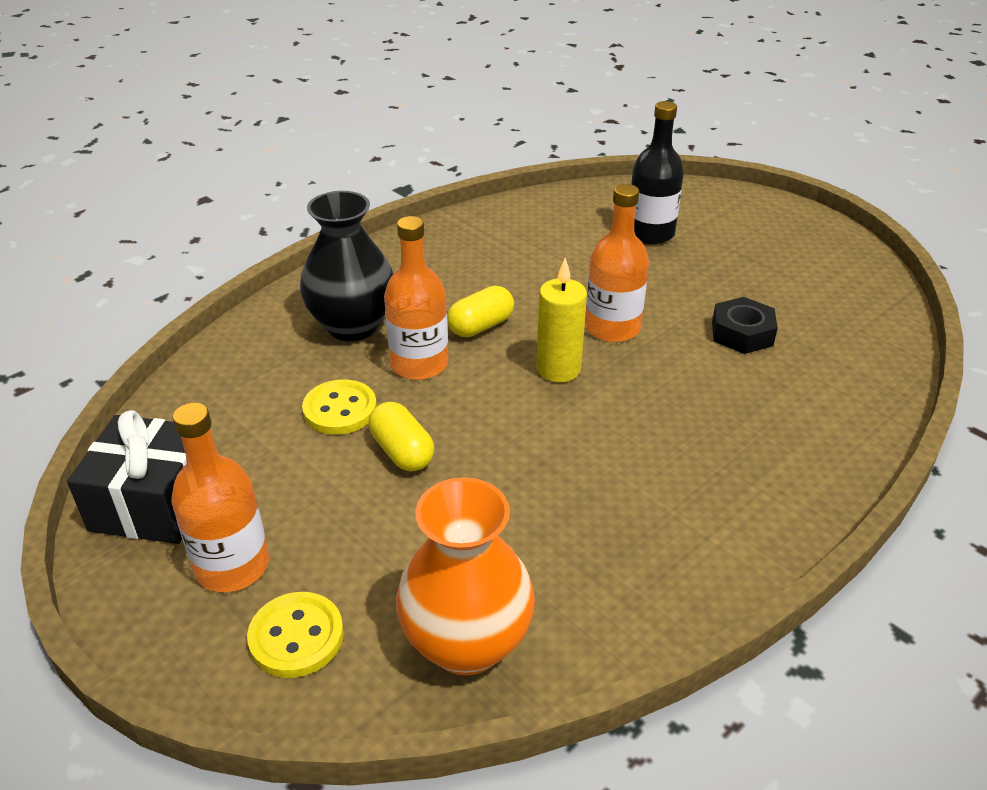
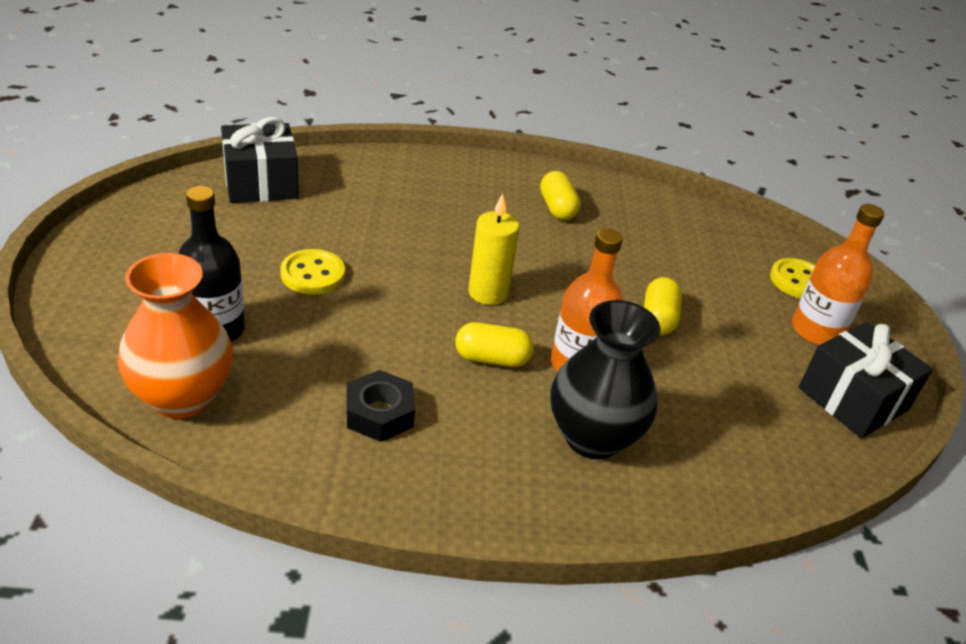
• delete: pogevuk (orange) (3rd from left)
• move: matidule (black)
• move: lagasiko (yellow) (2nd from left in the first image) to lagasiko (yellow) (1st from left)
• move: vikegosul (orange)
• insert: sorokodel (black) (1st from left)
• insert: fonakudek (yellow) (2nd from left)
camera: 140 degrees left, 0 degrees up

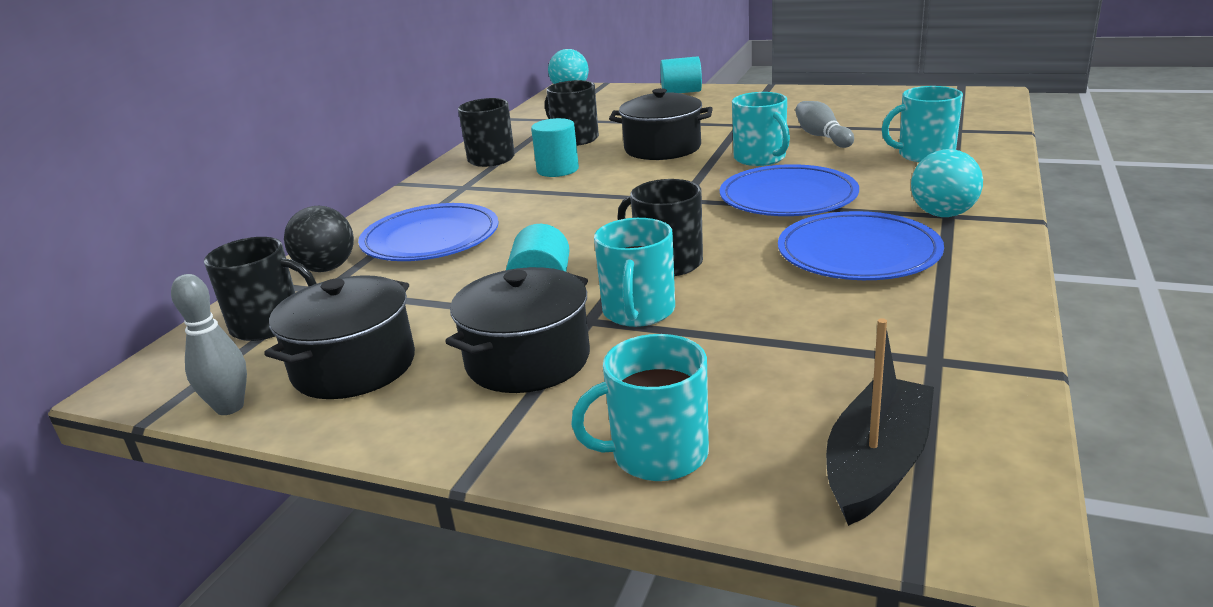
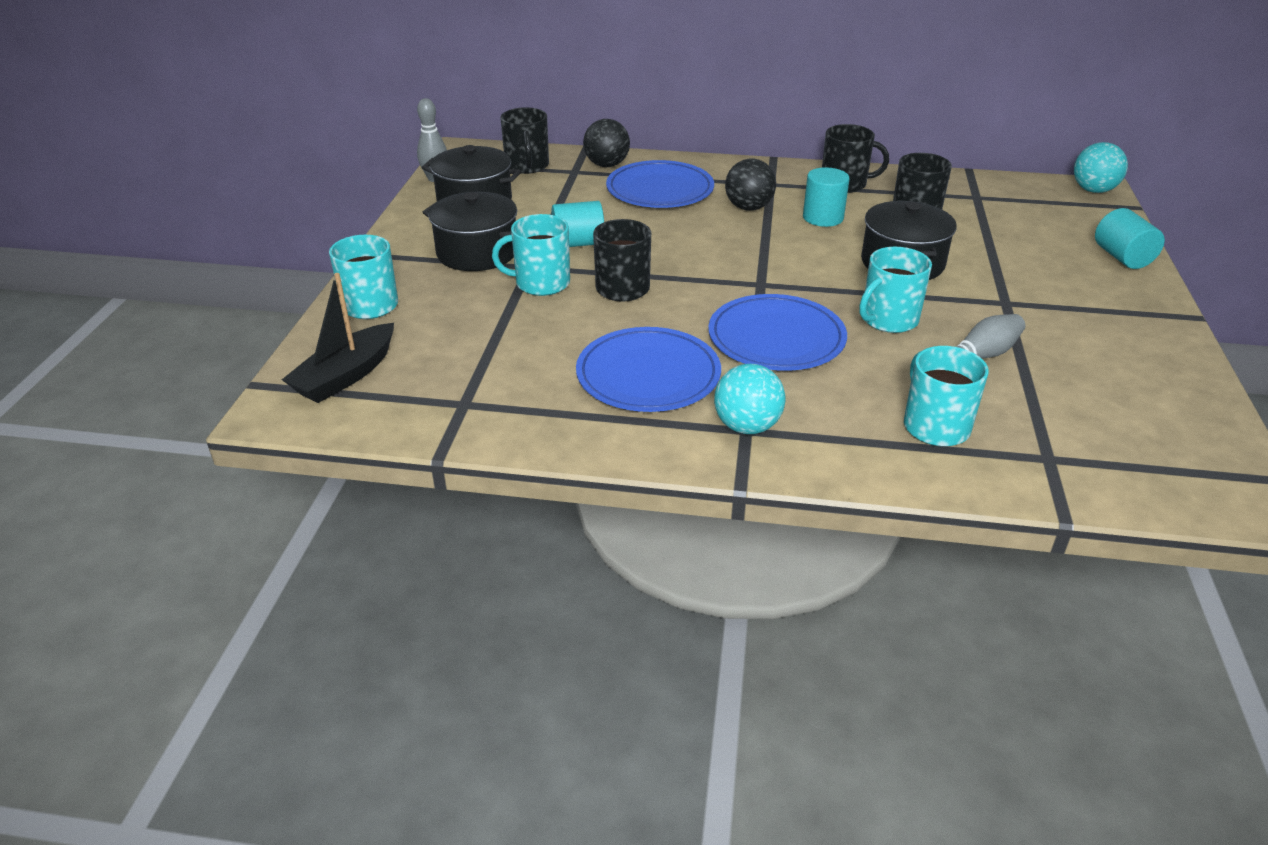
• rotate: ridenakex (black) 105 degrees clockwise
• insert: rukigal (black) (2nd from left)
camera: 75 degrees right, 10 degrees up

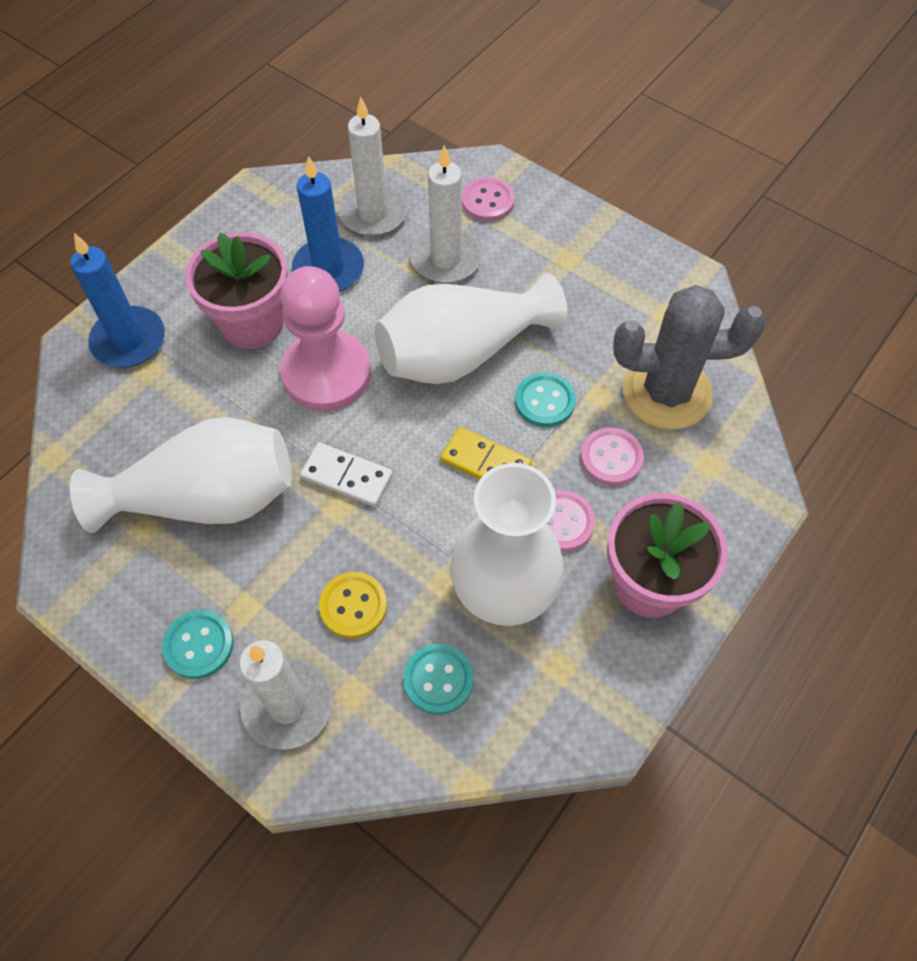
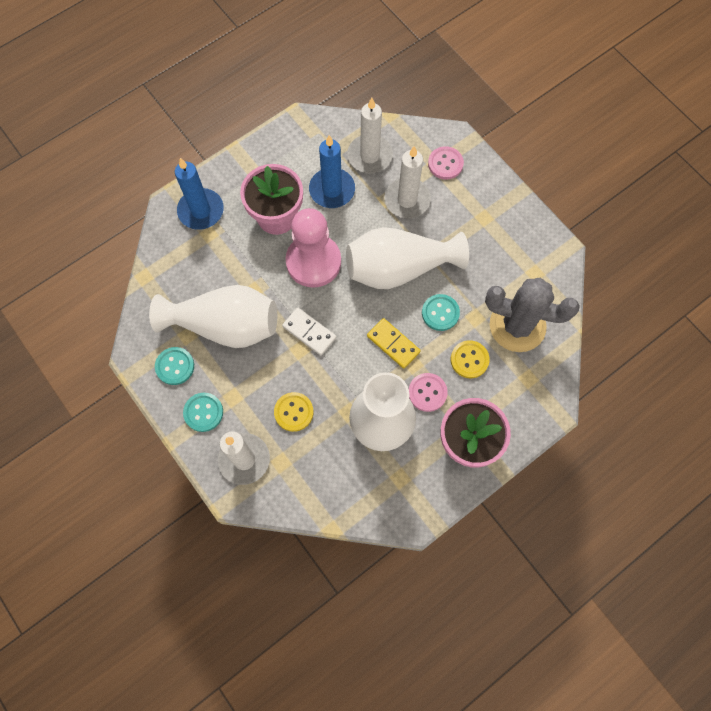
• recolor: lagasiko (pink) (3rd from left) to lagasiko (yellow) (2nd from left)
• move: lagasiko (turquoise) (2nd from left in the first image) to lagasiko (turquoise) (1st from left)
camera: 15 degrees right, 10 degrees up

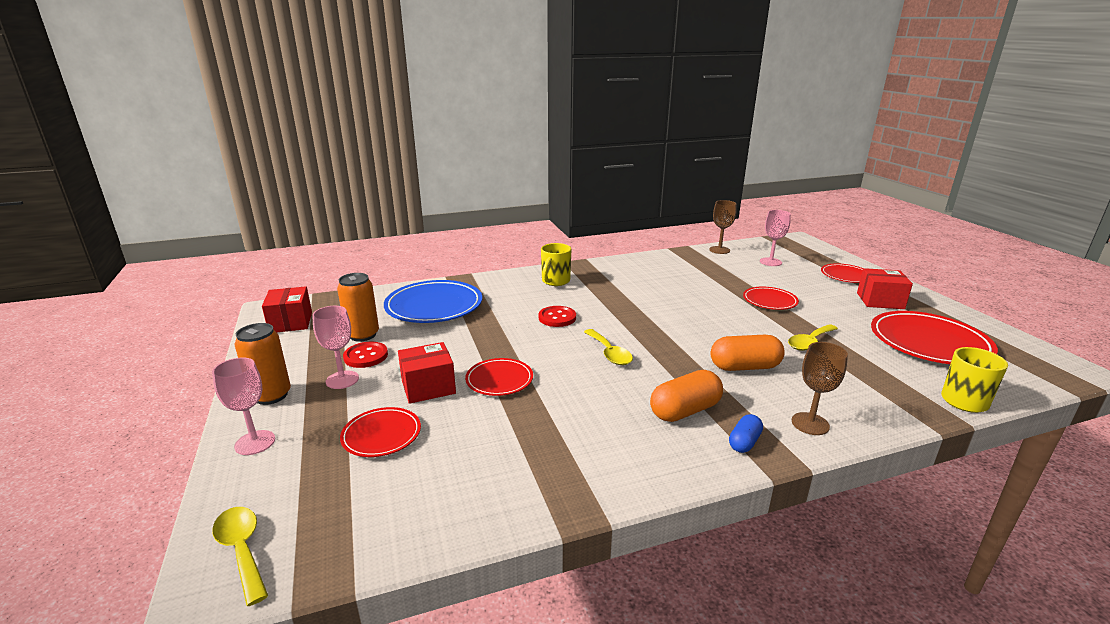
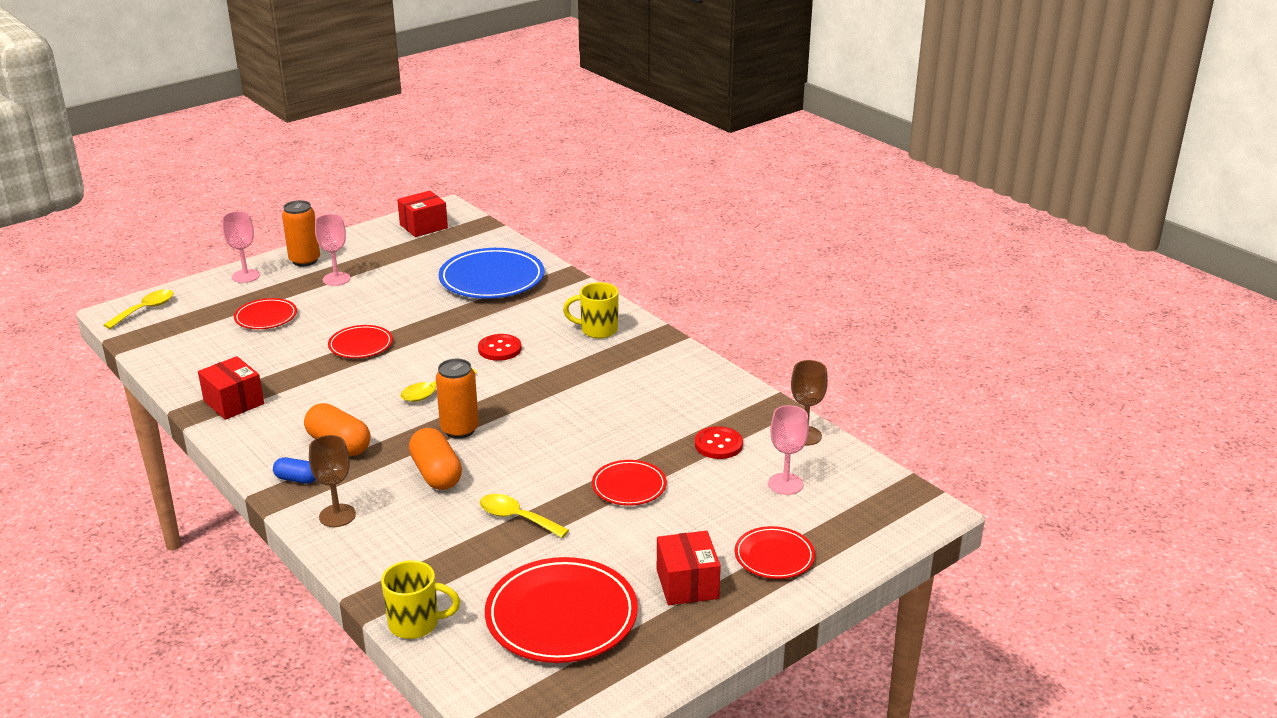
• move: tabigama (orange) (2nd from left)
• move: lagasiko (red) (1st from left in the first image) to lagasiko (red) (2nd from left)
• move: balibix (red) (2nd from left in the first image) to balibix (red) (1st from left)
camera: 70 degrees right, 5 degrees up

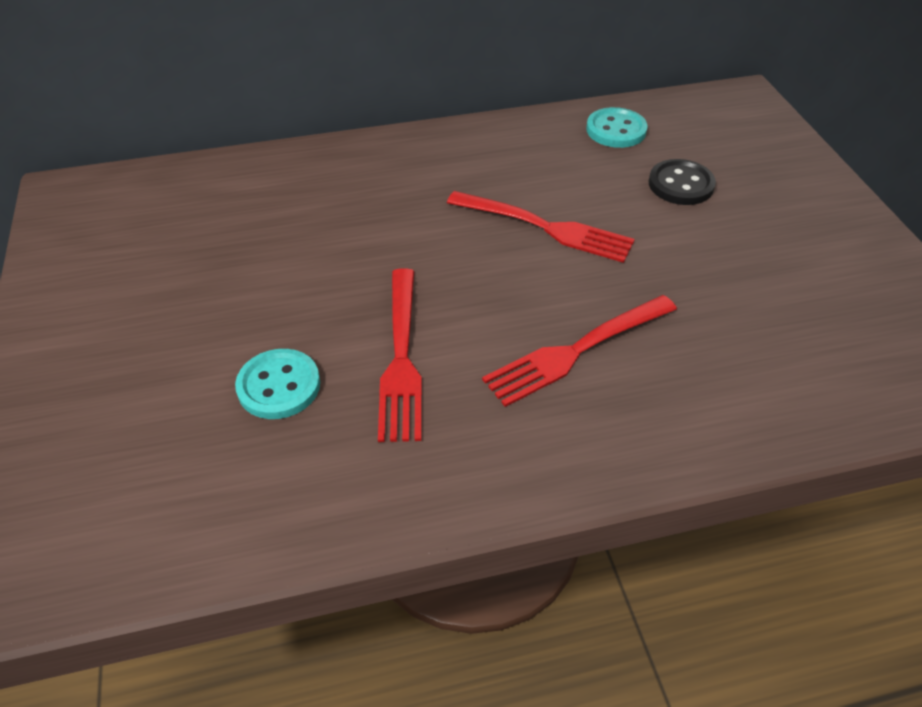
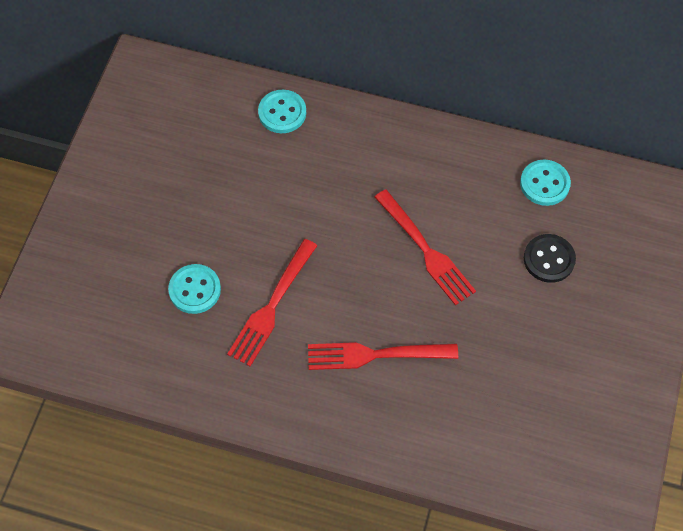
• insert: lagasiko (turquoise) (2nd from left)
camera: 30 degrees right, 15 degrees up

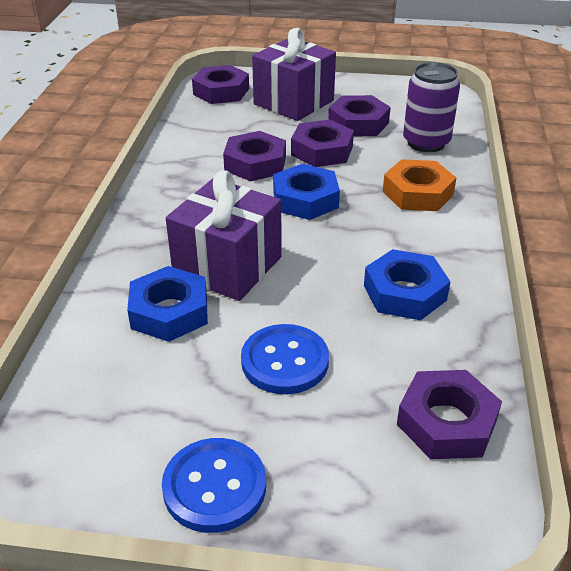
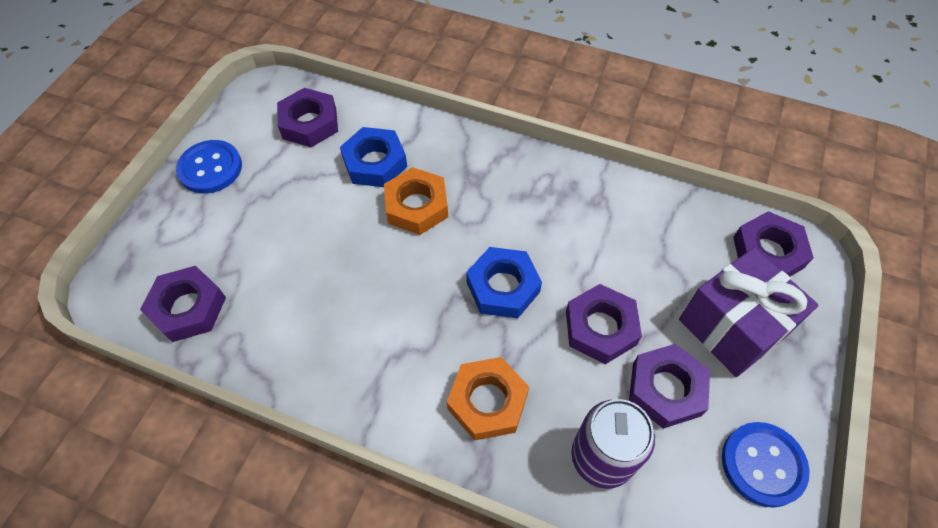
• move: matidule (purple) (2nd from left)
• replace: sorokodel (purple) (1st from left) to matidule (orange) (1st from left)
• delete: matidule (blue) (3rd from left)
• move: lagasiko (blue) (2nd from left)
camera: 105 degrees right, 20 degrees up

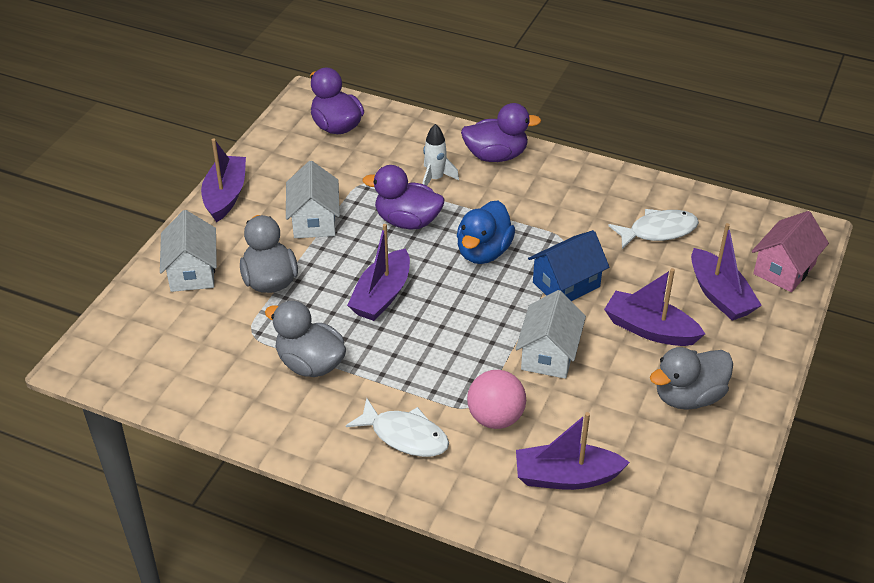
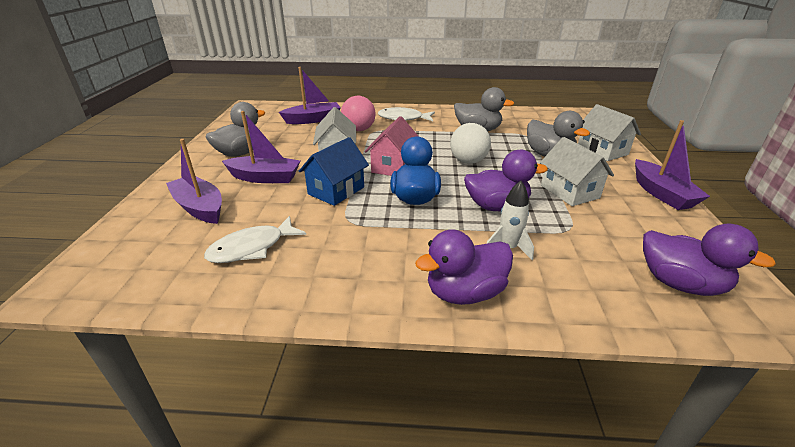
• move: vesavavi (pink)
• replace: ridenakex (purple) (2nd from left) to rukigal (white)
camera: 160 degrees right, 10 degrees down

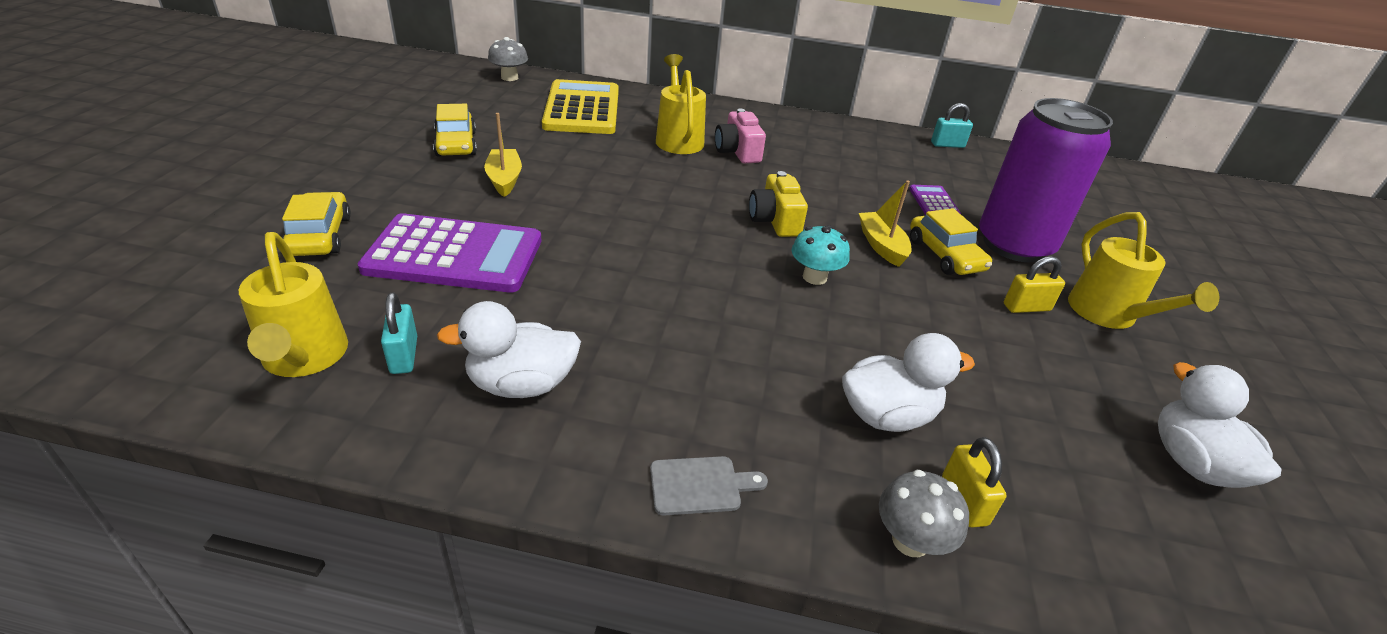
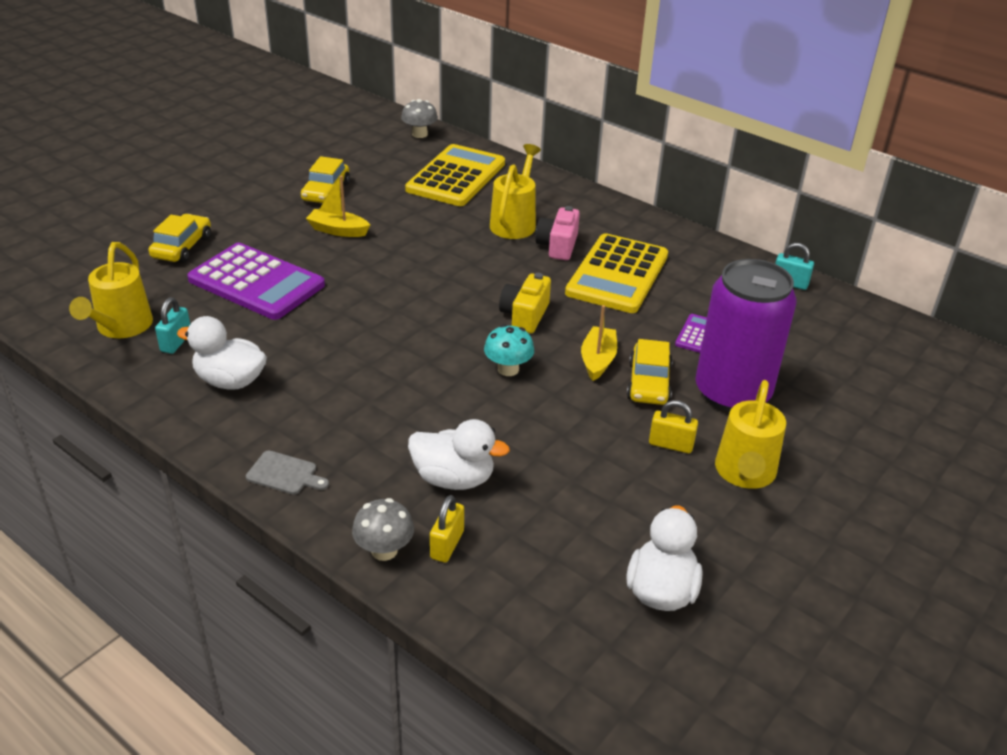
• rotate: ridenakex (yellow) (1st from left) 90 degrees counterclockwise
• insert: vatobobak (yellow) (2nd from left)
camera: 30 degrees right, 0 degrees up

